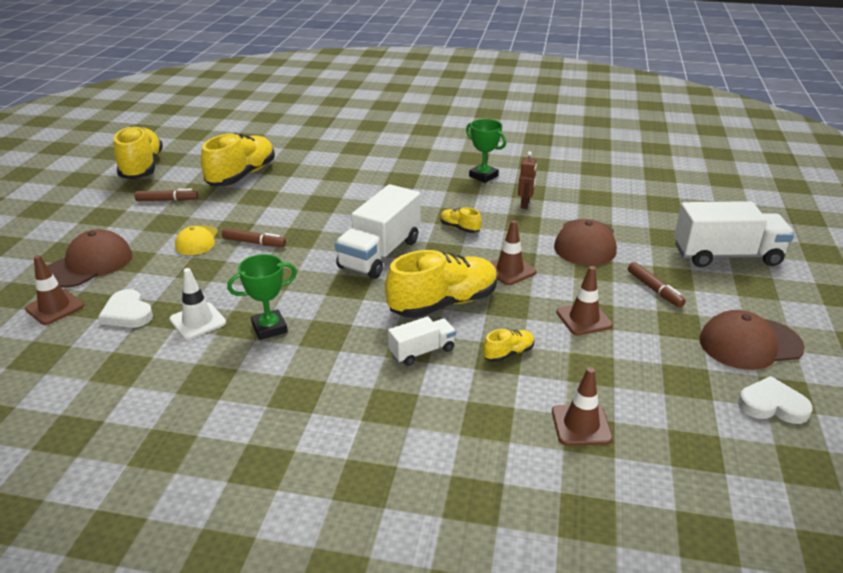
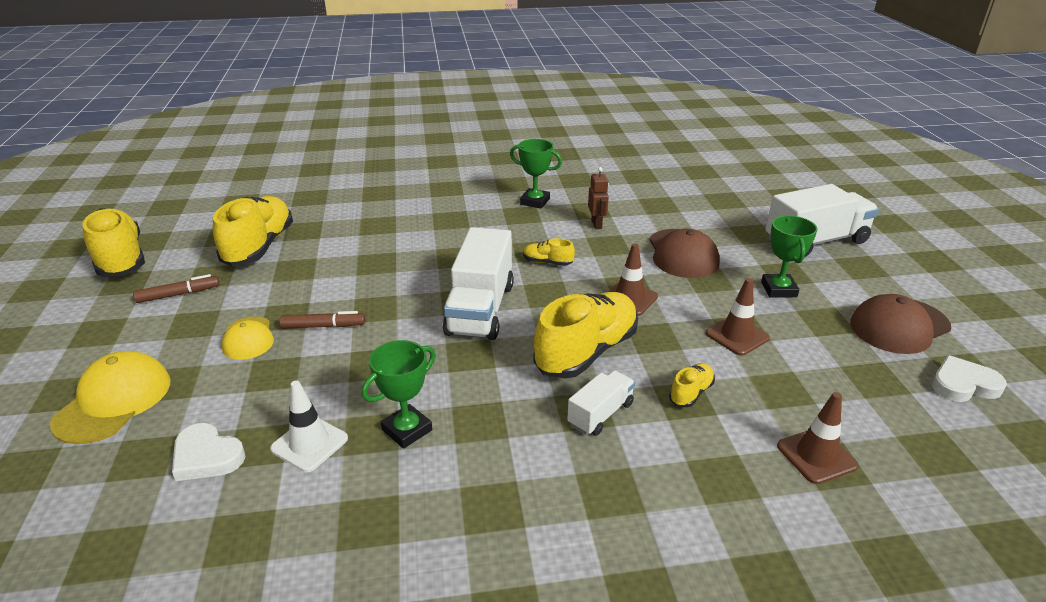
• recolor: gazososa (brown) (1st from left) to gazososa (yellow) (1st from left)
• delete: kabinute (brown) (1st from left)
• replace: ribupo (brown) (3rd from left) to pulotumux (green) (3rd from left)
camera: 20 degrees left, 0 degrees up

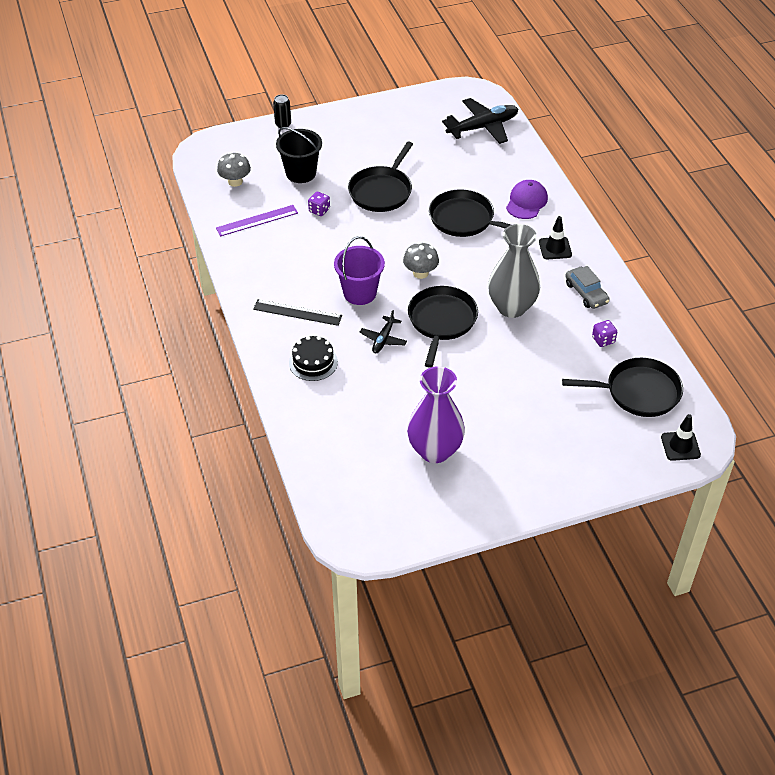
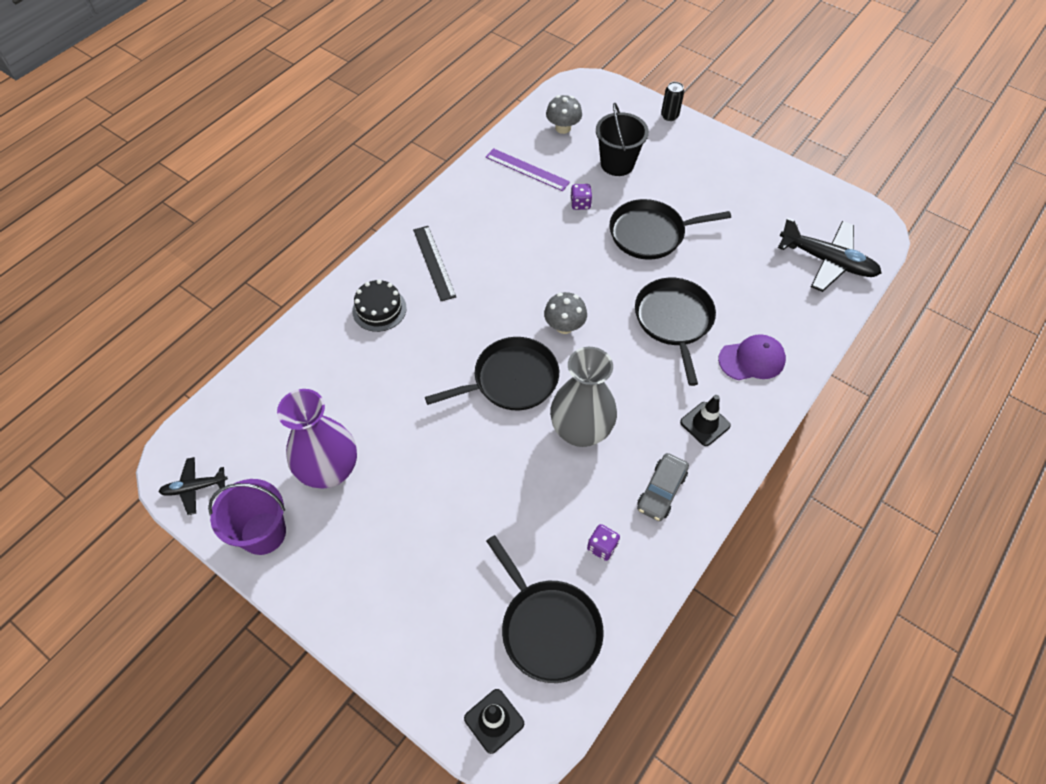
• move: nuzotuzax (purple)
• move: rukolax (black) (1st from left)
camera: 55 degrees right, 10 degrees up

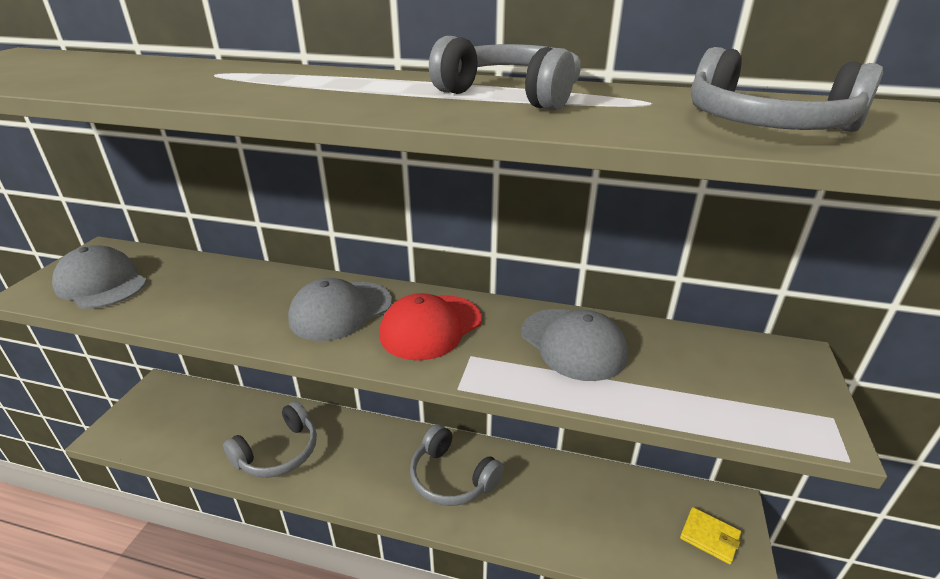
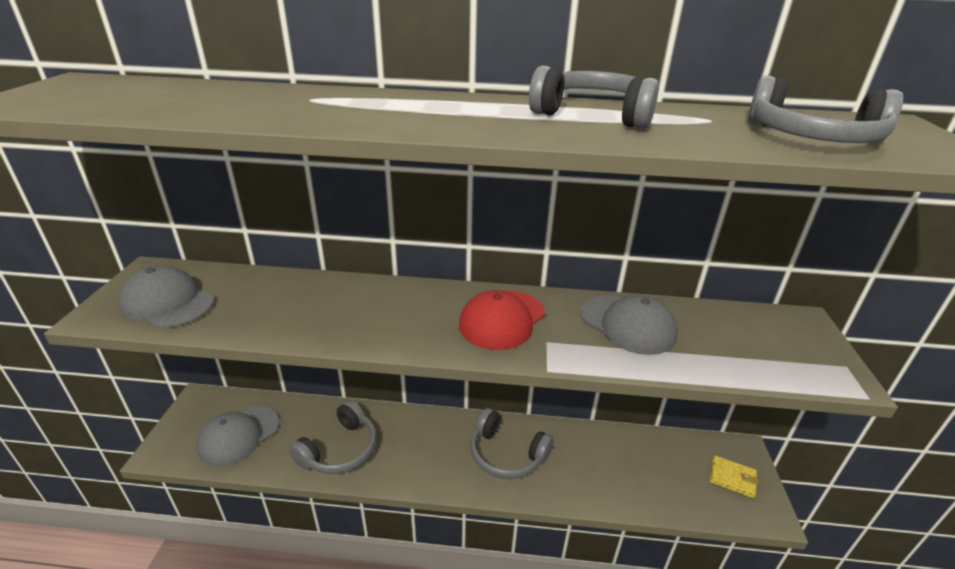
• move: gazososa (grey) (2nd from left)
camera: 10 degrees left, 0 degrees up

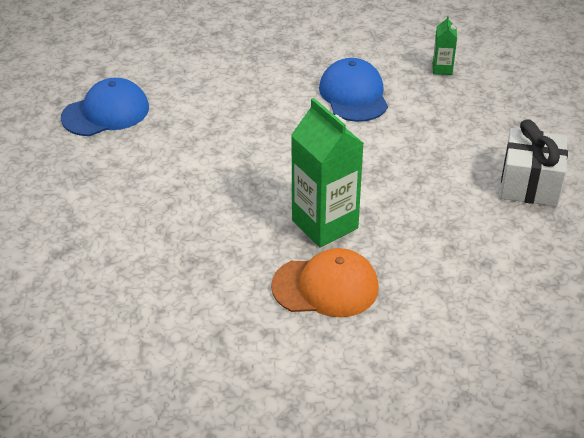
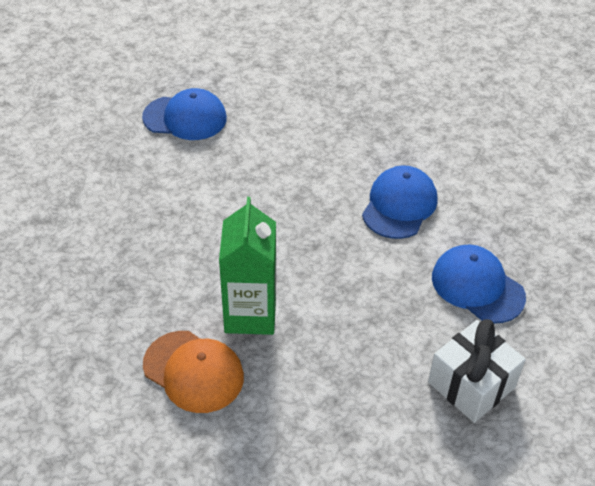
• delete: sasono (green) (2nd from left)
• insert: gazososa (blue) (3rd from left)
camera: 35 degrees right, 5 degrees up

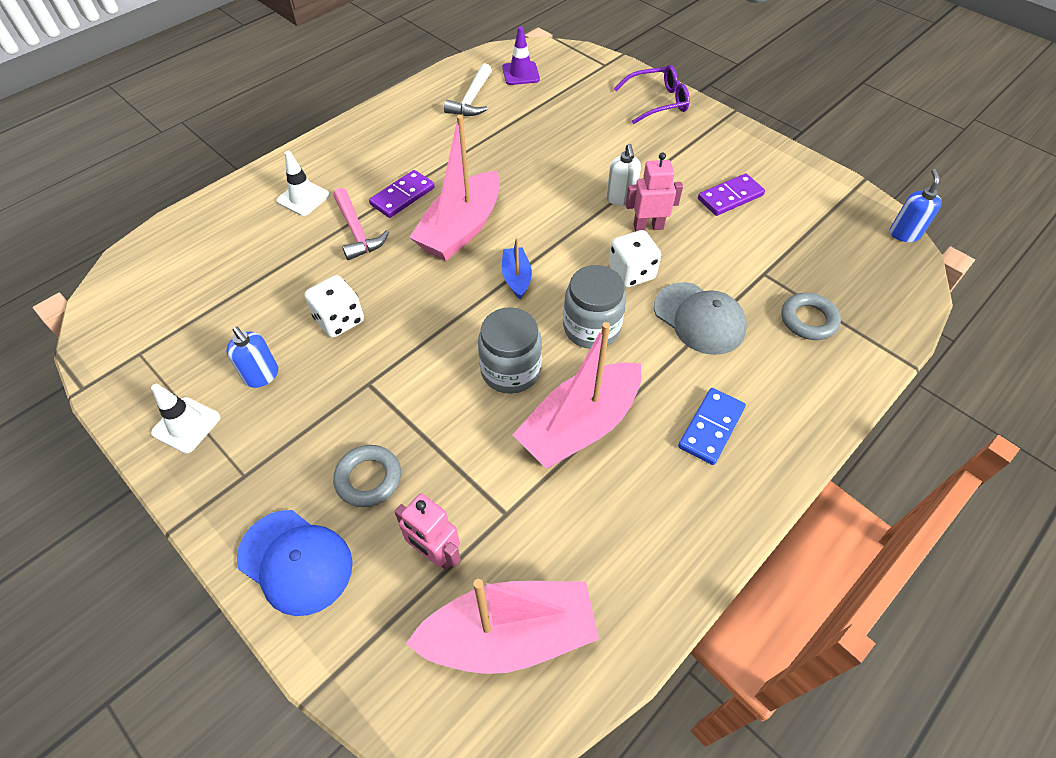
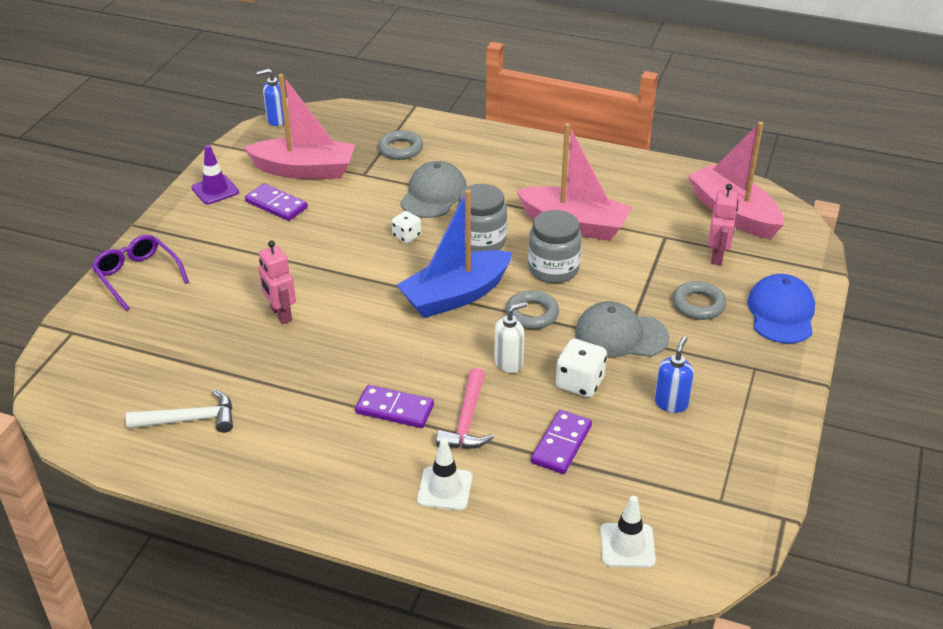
• move: kabinute (purple)
• move: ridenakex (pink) (1st from left)
• move: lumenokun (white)
• move: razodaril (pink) (2nd from left in the first image) to razodaril (pink) (1st from left)
• rotate: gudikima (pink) 150 degrees clockwise
• resize: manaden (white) (2nd from left in the first image) x0.64
• resize: ridenakex (blue) x2.06
• move: kabinute (white) (1st from left in the first image) to kabinute (white) (2nd from left)
• delete: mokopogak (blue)
• insert: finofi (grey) (2nd from left)
• insert: gazososa (grey) (2nd from left)
• insert: mokopogak (purple) (3rd from left)
camera: 115 degrees left, 15 degrees down

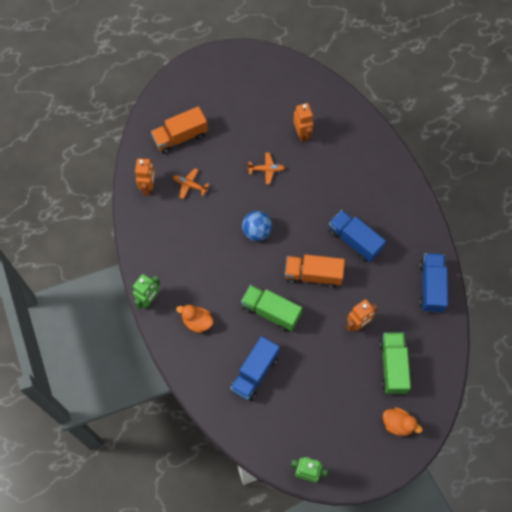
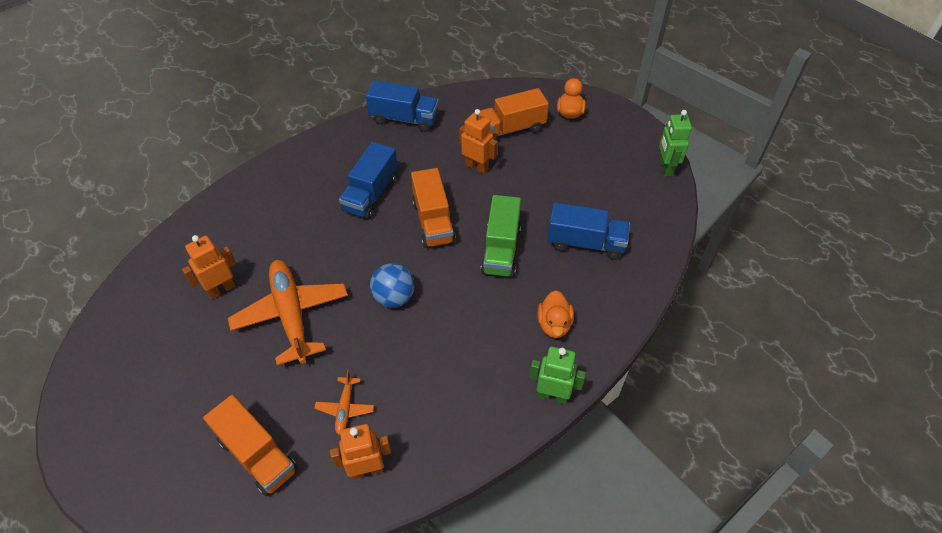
• resize: rukolax (orange) (2nd from left in the first image) x2.18
• rotate: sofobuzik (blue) (3rd from left in the first image) 150 degrees counterclockwise
• recolor: sofobuzik (green) (2nd from left) to sofobuzik (orange) (3rd from left)
camera: 110 degrees left, 15 degrees down

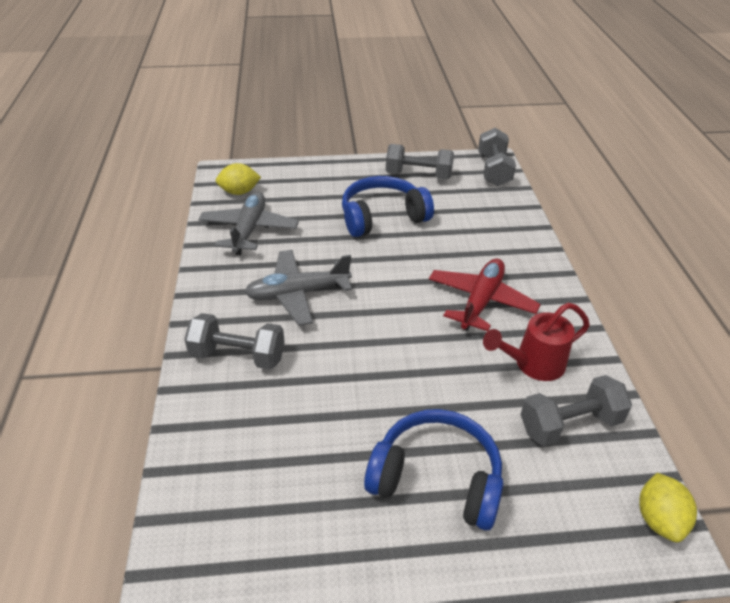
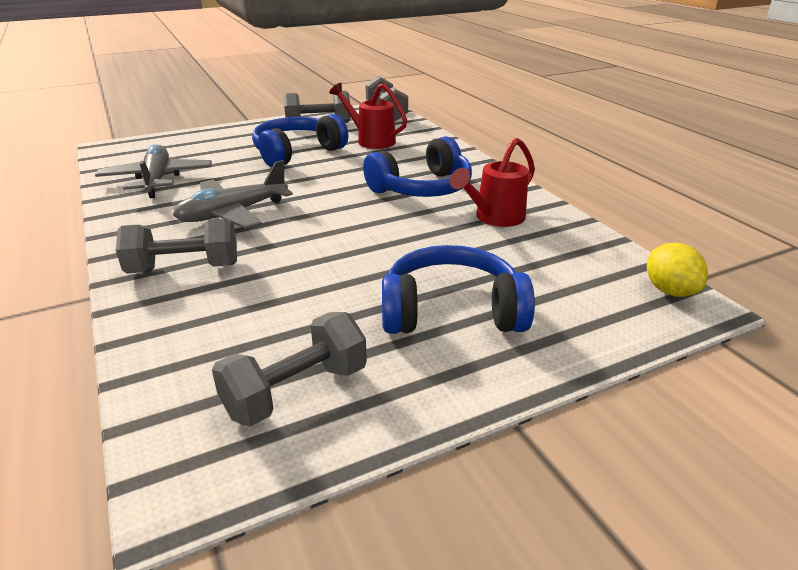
• delete: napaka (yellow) (1st from left)
• replace: rukolax (red) to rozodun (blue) (2nd from left)
• move: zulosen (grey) (4th from left in the first image) to zulosen (grey) (2nd from left)
• insert: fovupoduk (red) (1st from left)
camera: 20 degrees left, 10 degrees down

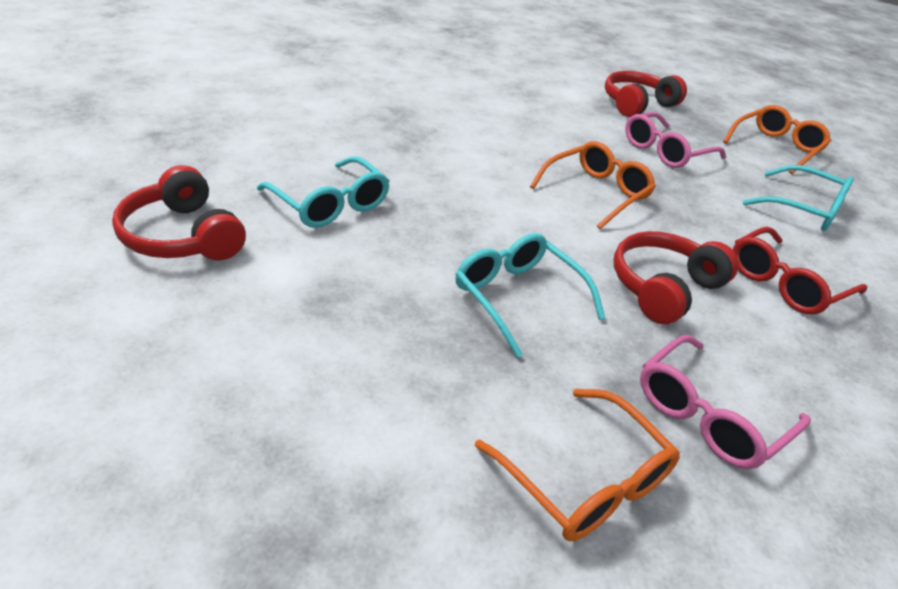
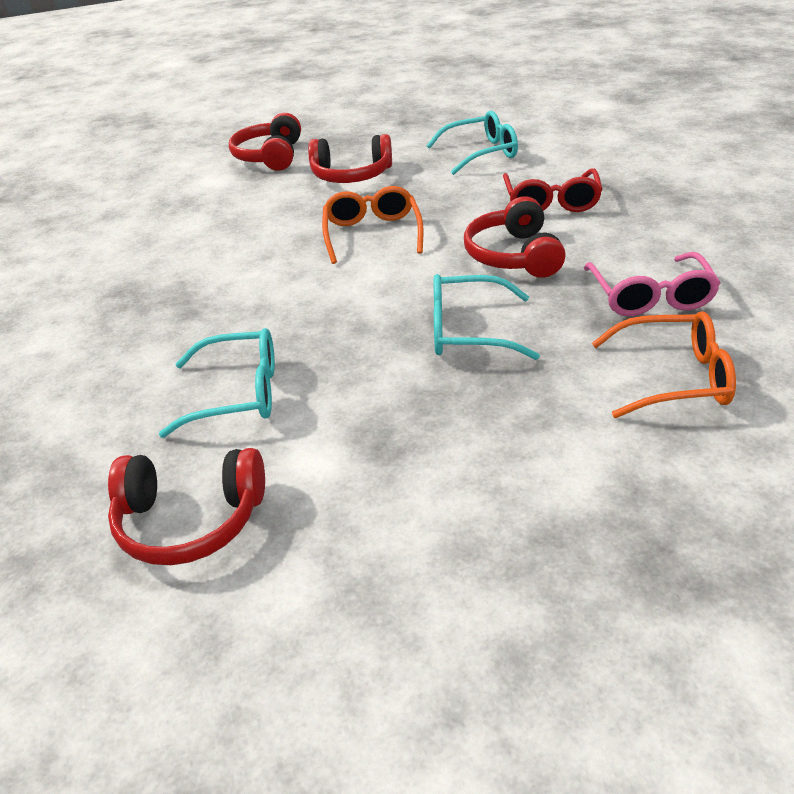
• delete: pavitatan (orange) (3rd from left)
• replace: pavitatan (pink) (1st from left) to rozodun (red) (3rd from left)
camera: 45 degrees left, 0 degrees up

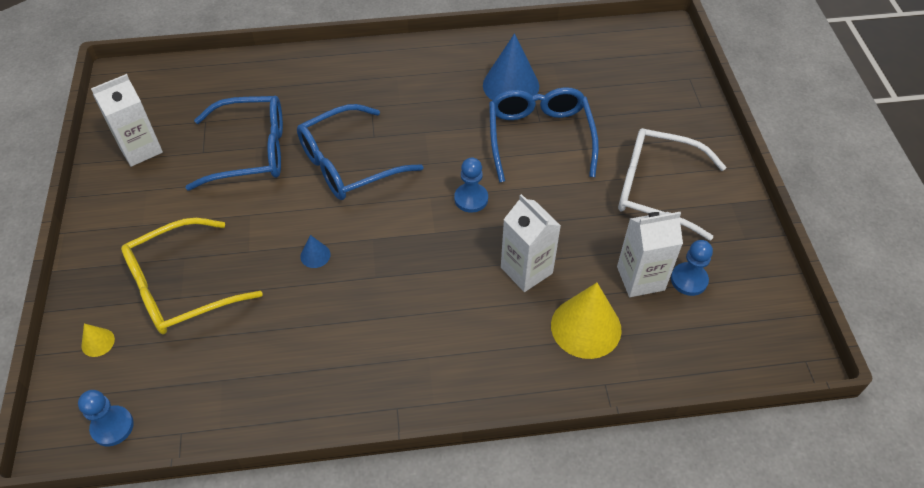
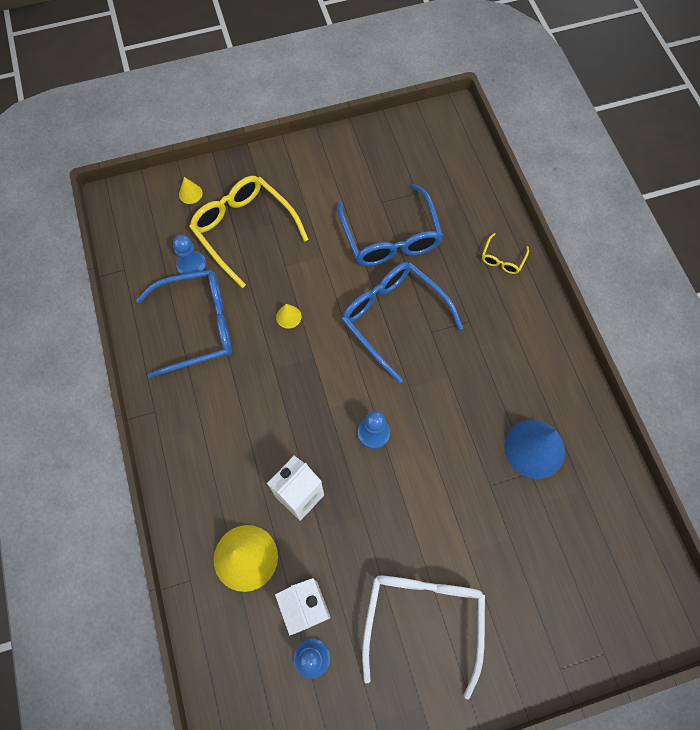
• delete: sasono (white) (1st from left)
• move: pavitatan (blue) (3rd from left in the first image) to pavitatan (blue) (1st from left)
• recolor: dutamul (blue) (1st from left) to dutamul (yellow) (3rd from left)
• move: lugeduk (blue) (1st from left)
• insert: pavitatan (yellow) (2nd from left)
camera: 80 degrees right, 15 degrees up

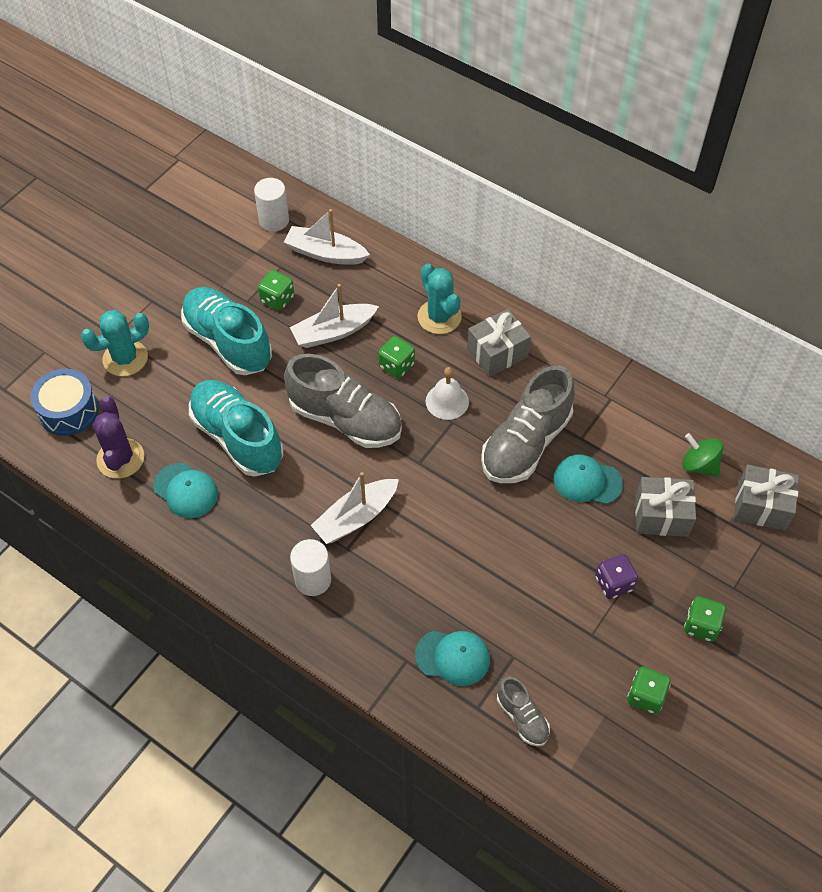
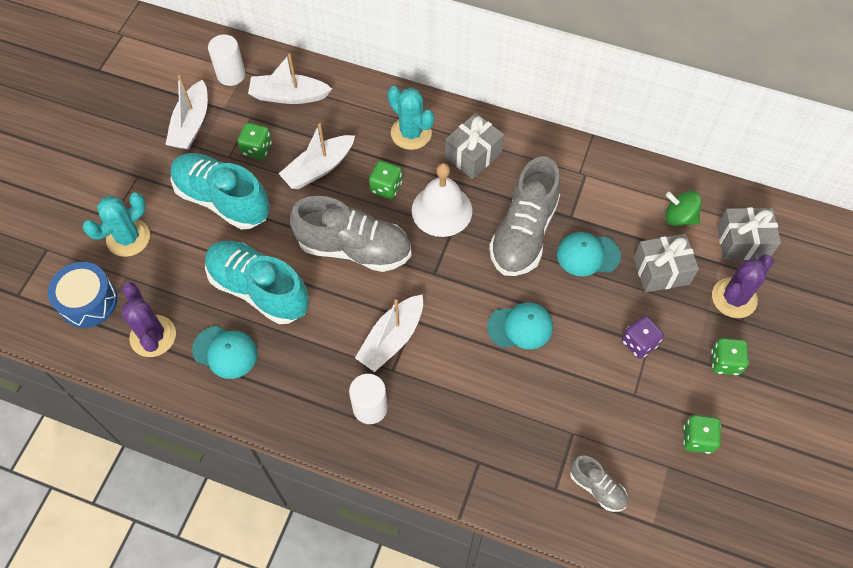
• resize: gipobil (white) x1.50
• move: gazososa (turquoise) (2nd from left)
• insert: ridenakex (white) (1st from left)
• insert: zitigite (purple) (2nd from left)
camera: 15 degrees left, 5 degrees up

